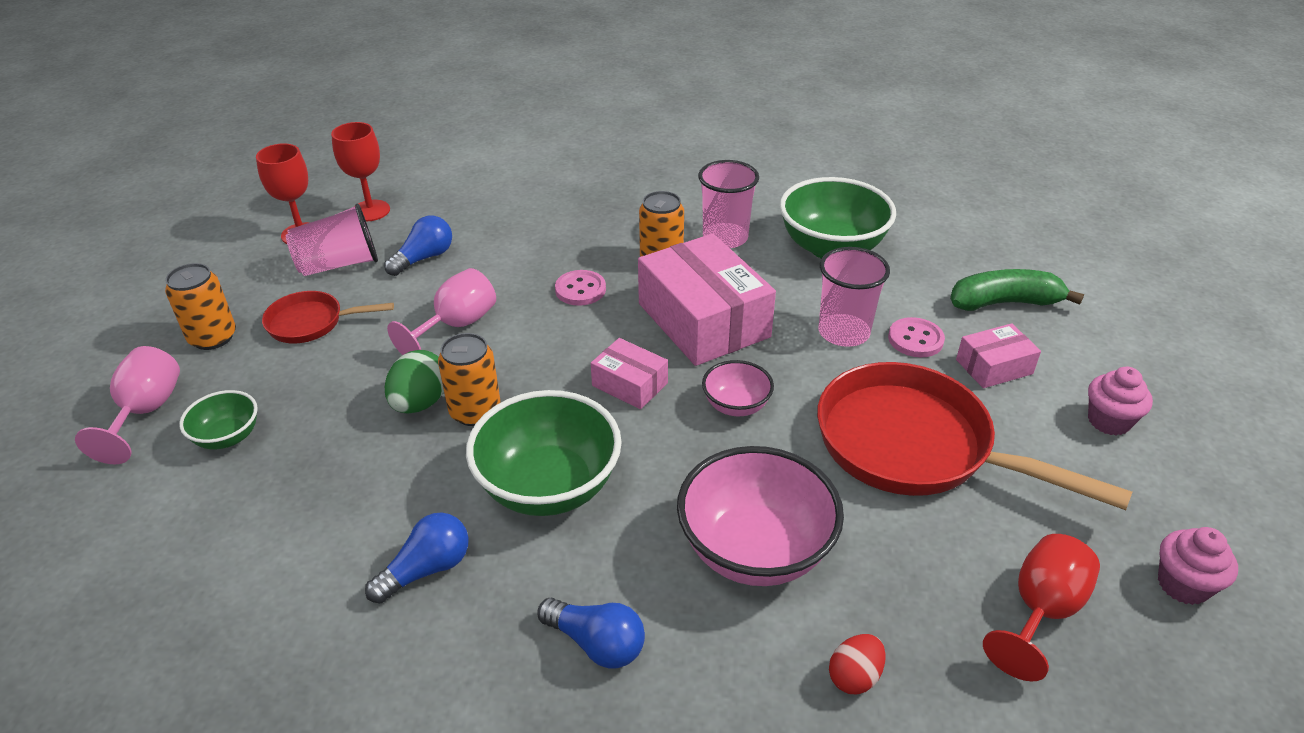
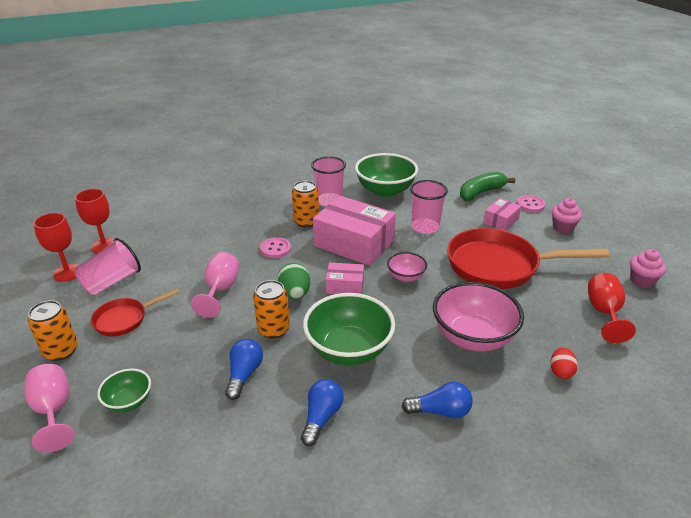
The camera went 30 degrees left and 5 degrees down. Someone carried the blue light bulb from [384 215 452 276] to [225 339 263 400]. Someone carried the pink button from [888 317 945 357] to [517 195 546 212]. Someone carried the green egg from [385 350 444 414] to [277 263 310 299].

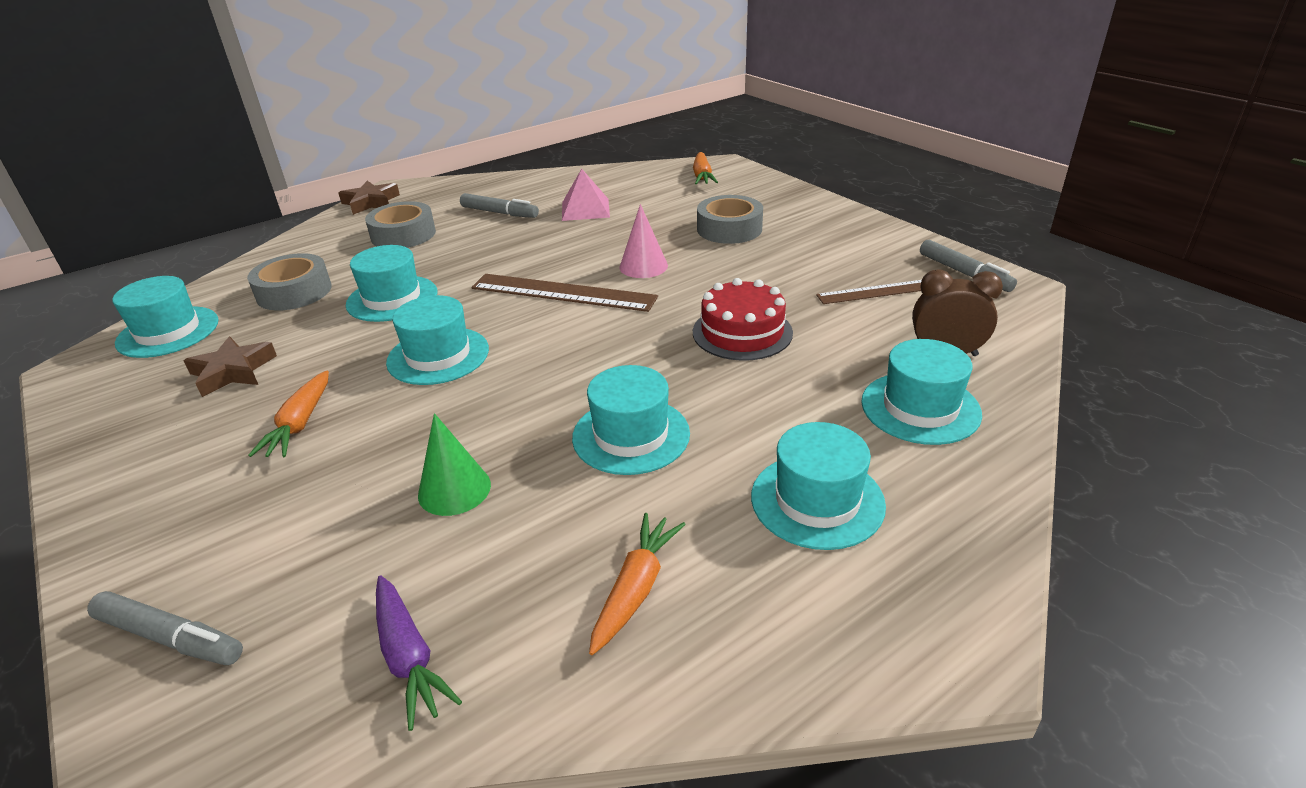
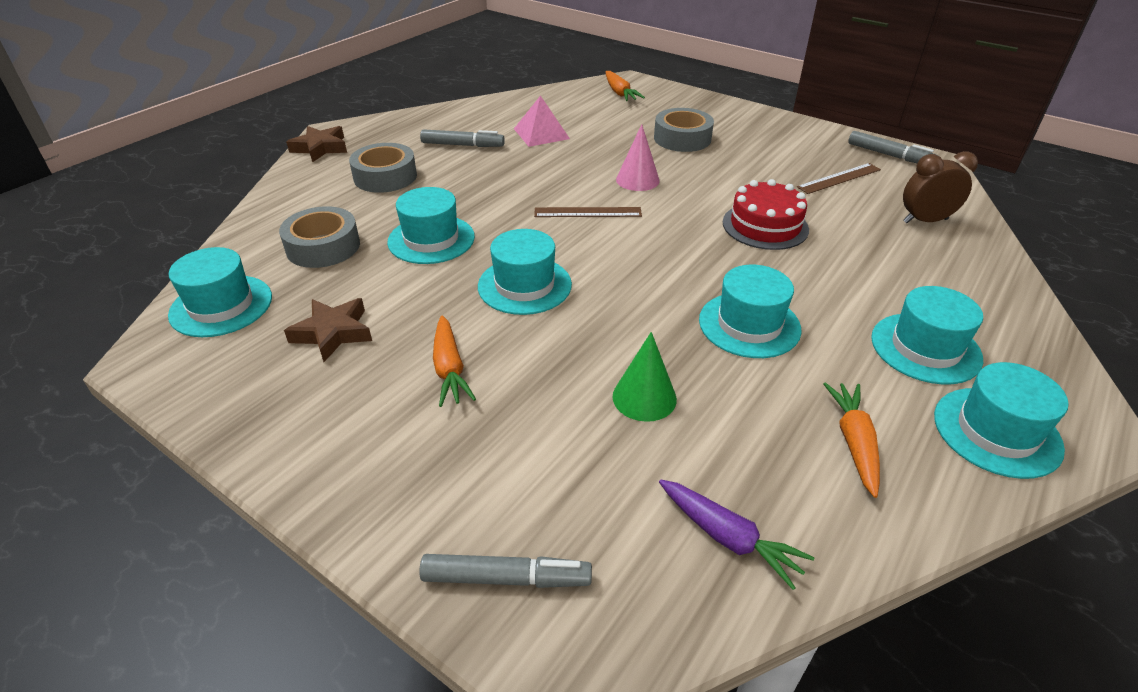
The camera went 20 degrees left and 5 degrees up. Someone scaled the brown ruler at [471 274 658 312] by 0.62. Someone carried the turquoise hat from [861 339 982 445] to [934 362 1068 479].

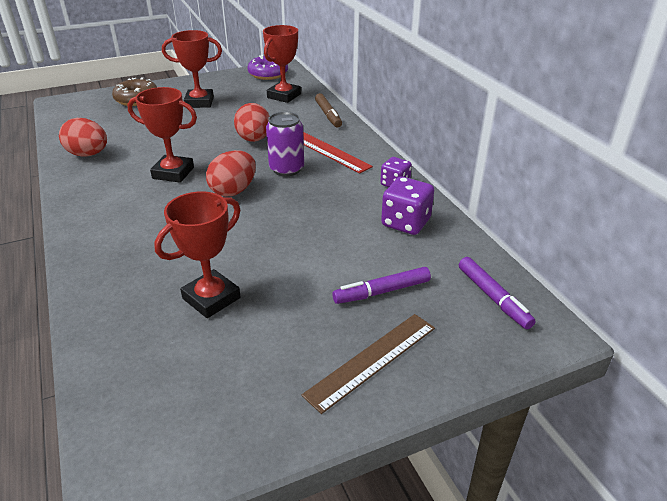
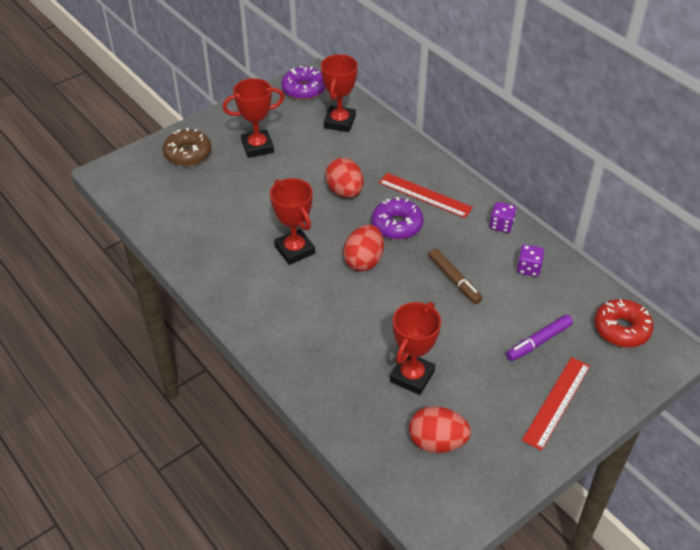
The camera went 15 degrees left and 10 degrees up. Someone rotated the red trophy at [127 87 197 183] by 60 degrees clockwise. Someone carried the brown marker from [315 93 342 127] to [429 249 482 304]. Someone swapped the purple can at [266 112 304 176] for the purple donut at [372 197 424 239]. Someone carried the red egg from [59 118 107 157] to [409 406 471 453]. Someone scaled the purple dice at [381 177 434 235] by 0.65. Someone swapped the purple marker at [459 257 536 329] for the red donut at [594 299 654 347]. Someone repainted the brown ruler at [301 314 435 414], which became the red ruler at [522 357 590 451].

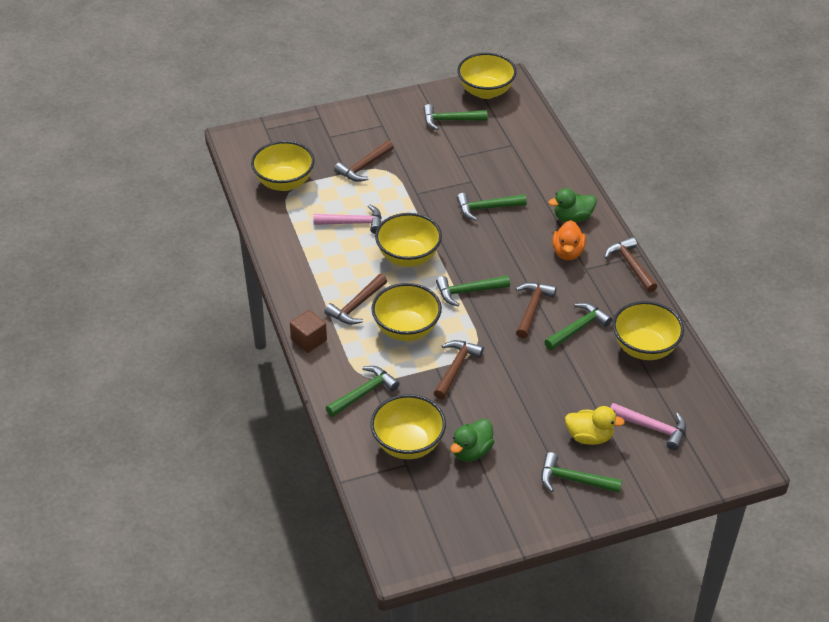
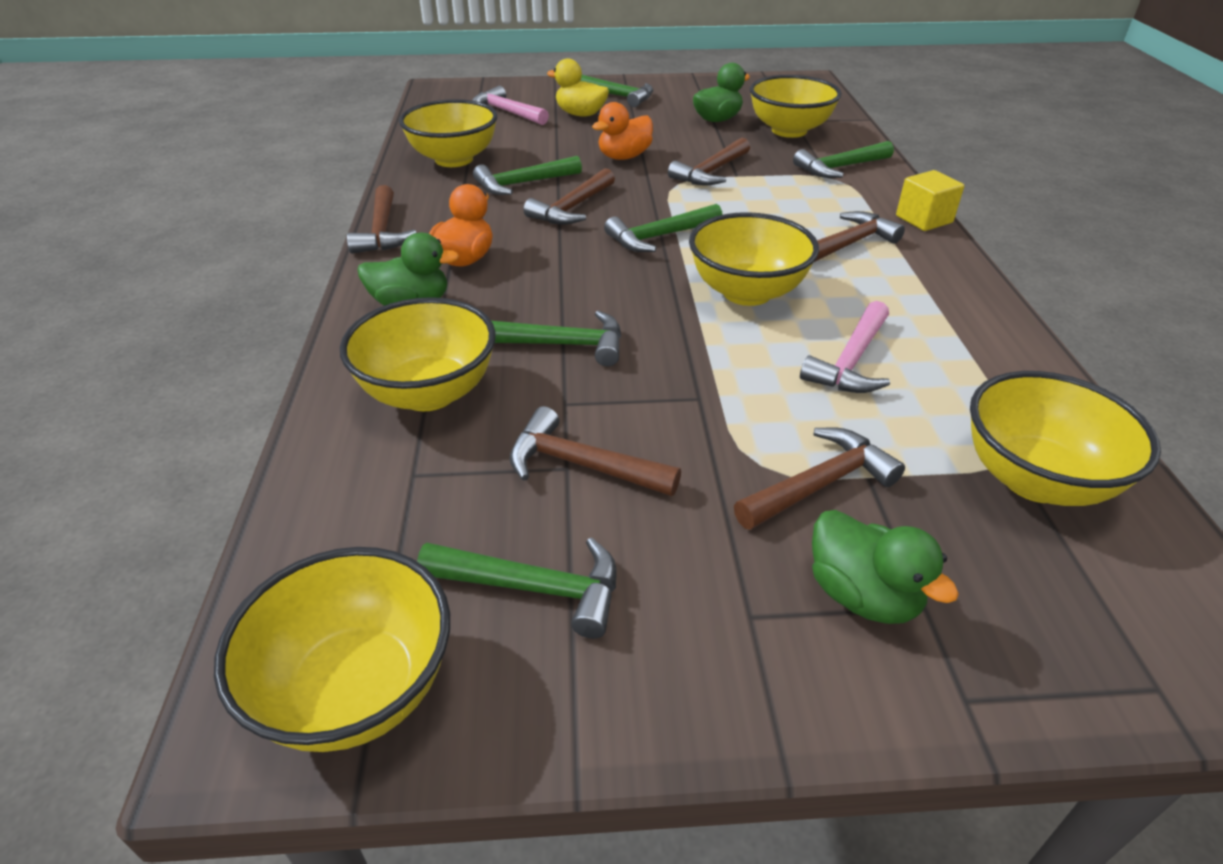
The camera went 165 degrees left and 5 degrees down. Someone rotated the pink hammer at [313 204 382 234] by 75 degrees counterclockwise. Someone rotated the green hammer at [436 275 510 306] by 150 degrees clockwise. Someone carried the yellow bowl from [371 283 442 341] to [340 297 496 411]. Someone repainted the brown cube at [290 310 327 353], which became the yellow cube at [896 170 964 231]. Someone put down the orange duck at [592 102 653 160]. Someone put down the brown hammer at [510 406 681 496]. Someone put down the green duck at [812 510 959 624].

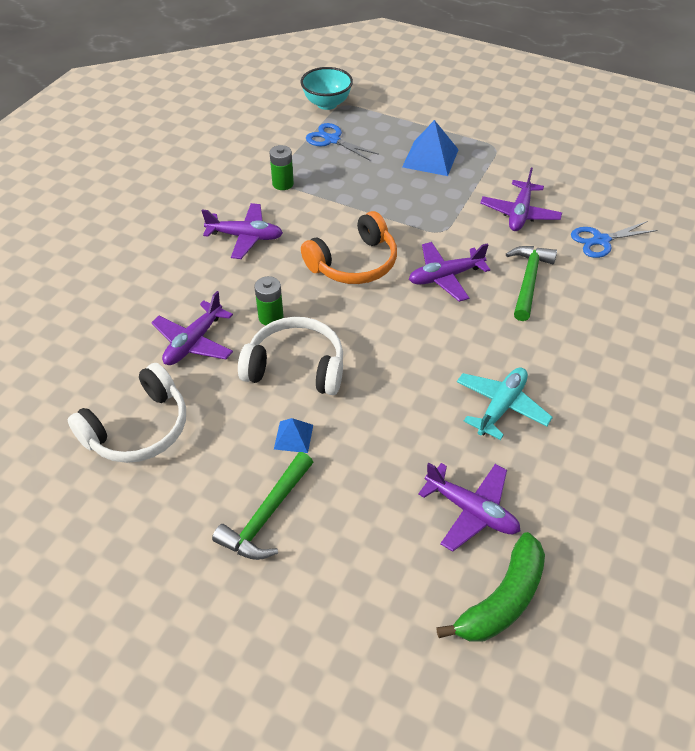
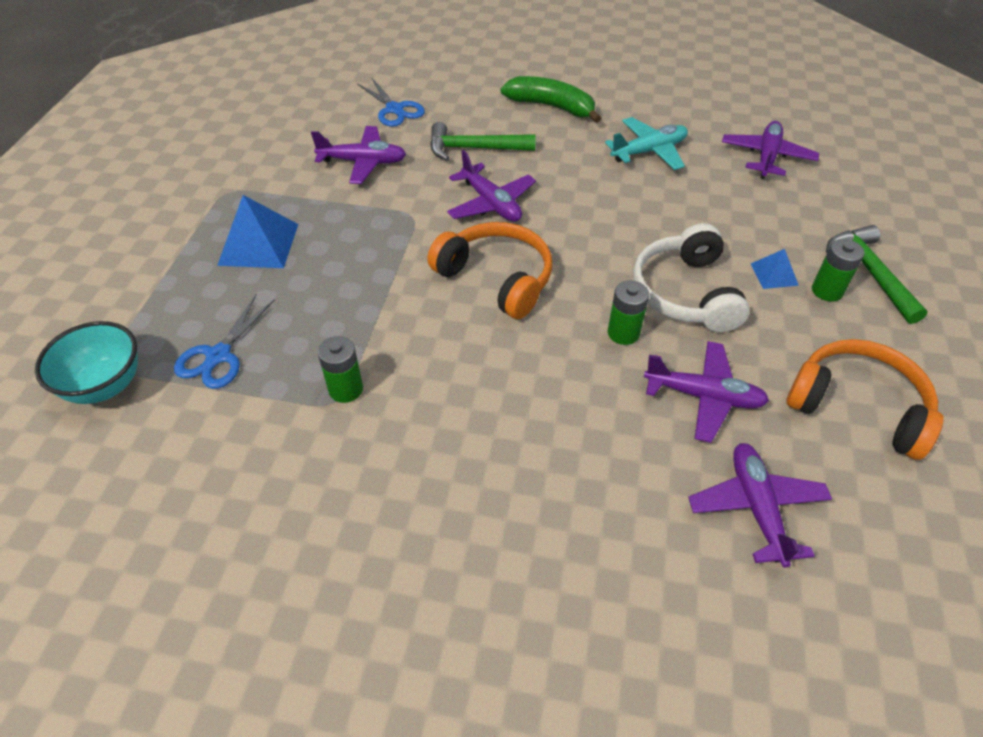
The camera went 105 degrees left and 0 degrees up. Someone carried the purple plane from [202 203 283 259] to [688 443 832 568]. Someone repainted the white headphones at [67 363 186 463], which became the orange headphones at [786 339 944 460]. Someone rotated the turquoise plane at [457 367 553 440] by 135 degrees clockwise. Someone rotated the green hammer at [212 452 313 560] by 120 degrees counterclockwise. Someone carried the green banana from [436 532 545 642] to [501 76 601 123]. Someone put down the green battery at [812 239 864 302].

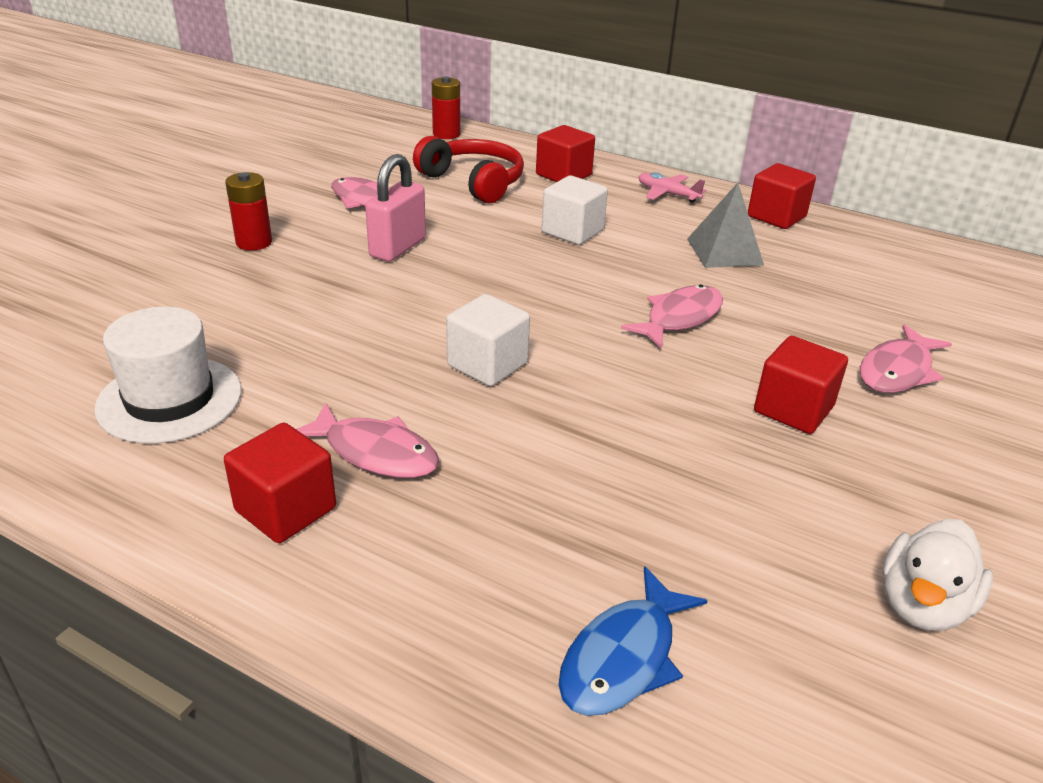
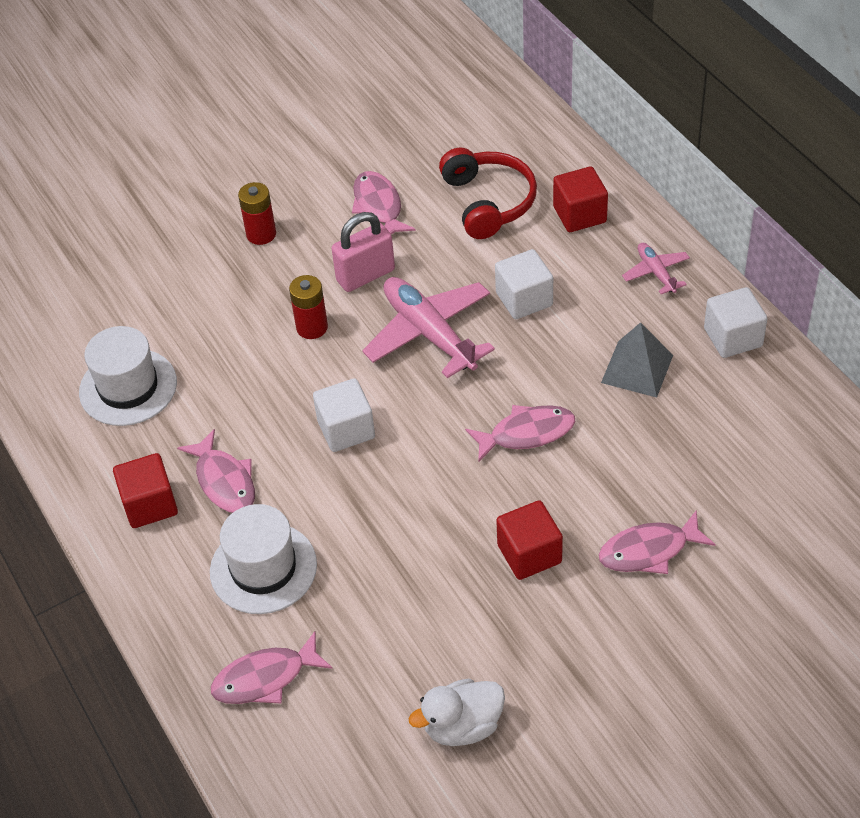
The camera went 35 degrees right and 15 degrees up. Someone carried the red battery from [432 76 460 139] to [289 275 328 339]. Someone repainted the red cube at [748 163 816 229], which became the white cube at [704 287 767 358]. Someone repainted the blue fish at [558 566 708 716], which became the pink fish at [211 631 332 704]. Someone put down the pink plane at [362 277 495 378]. Someone put down the white hat at [210 504 317 614].

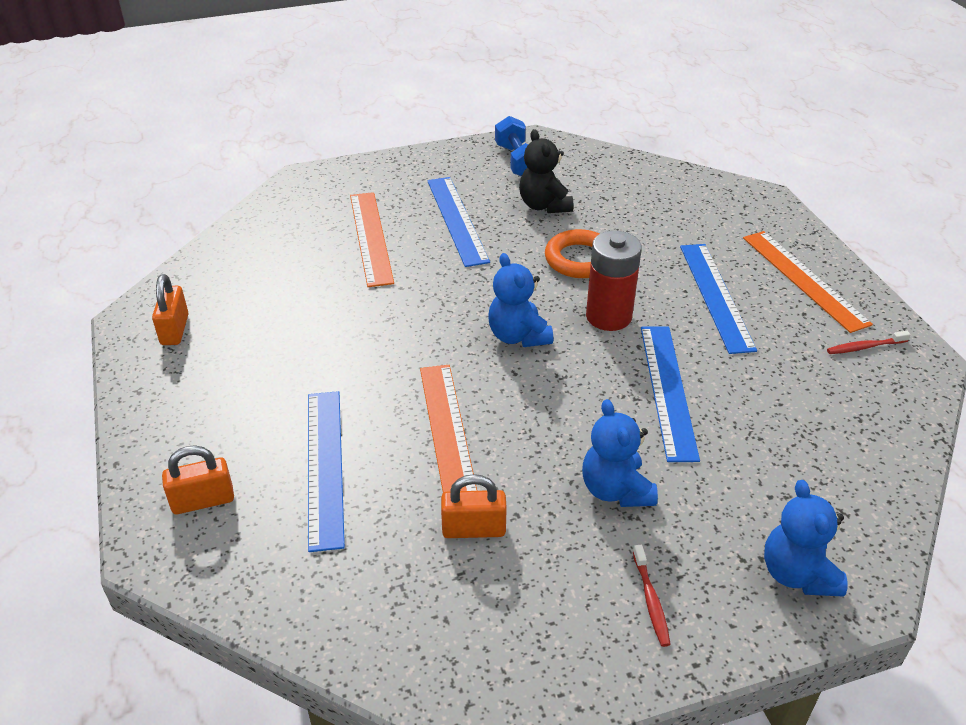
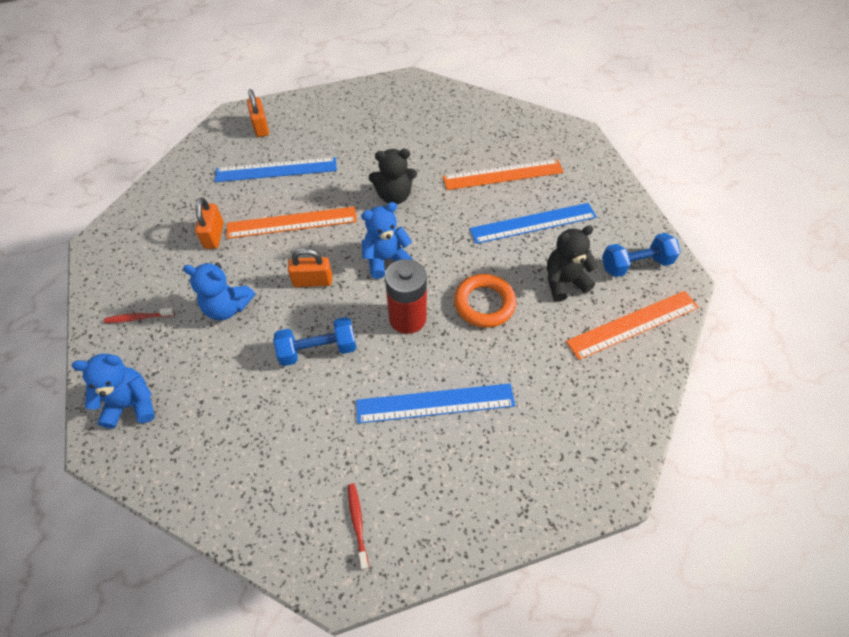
The camera went 90 degrees right and 15 degrees up. Someone carried the orange ruler from [743 231 873 333] to [566 291 699 360]. Someone carried the orange padlock from [152 274 188 345] to [288 248 332 287]. Someone swapped the blue ruler at [641 326 700 462] for the blue dumbbell at [274 317 356 366]. Someone rotated the blue teddy bear at [582 399 658 507] by 150 degrees counterclockwise. Someone put down the black teddy bear at [369 149 417 204].

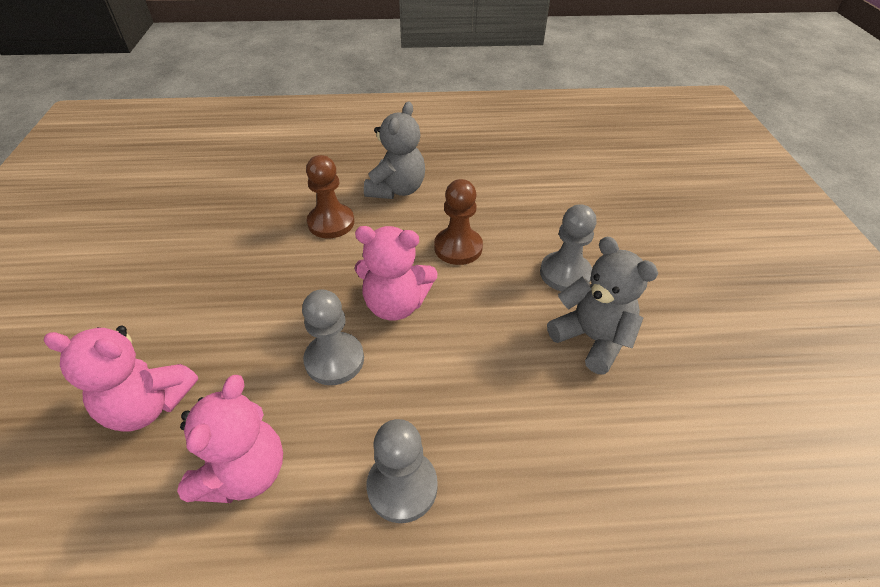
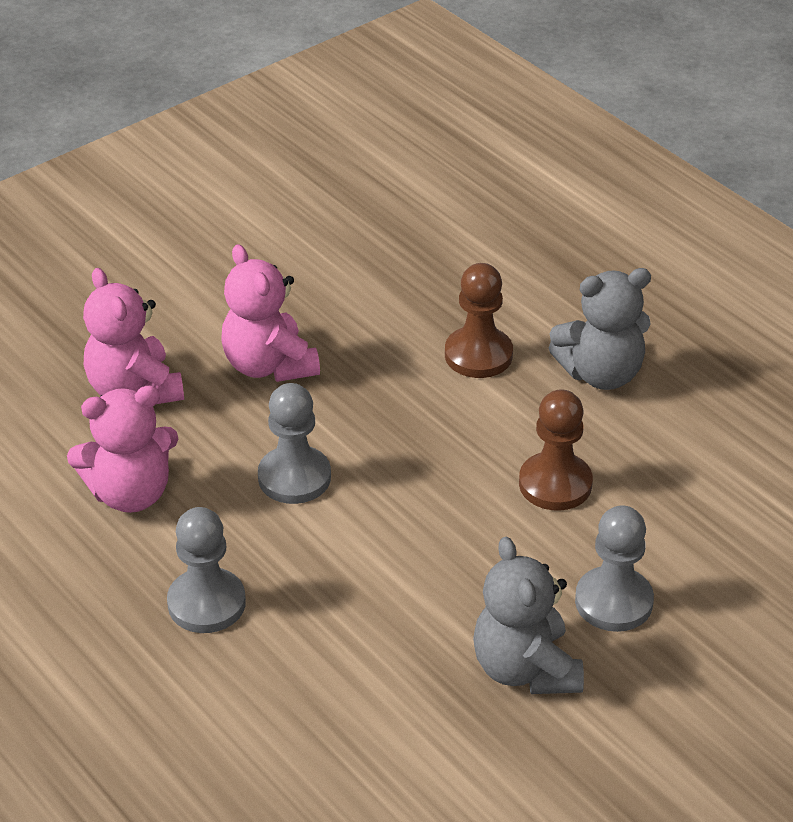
The camera went 55 degrees right and 5 degrees down. Someone carried the pink teddy bear from [355 226 438 321] to [222 244 320 382]. Someone rotated the grey teddy bear at [547 236 658 374] by 150 degrees clockwise.

